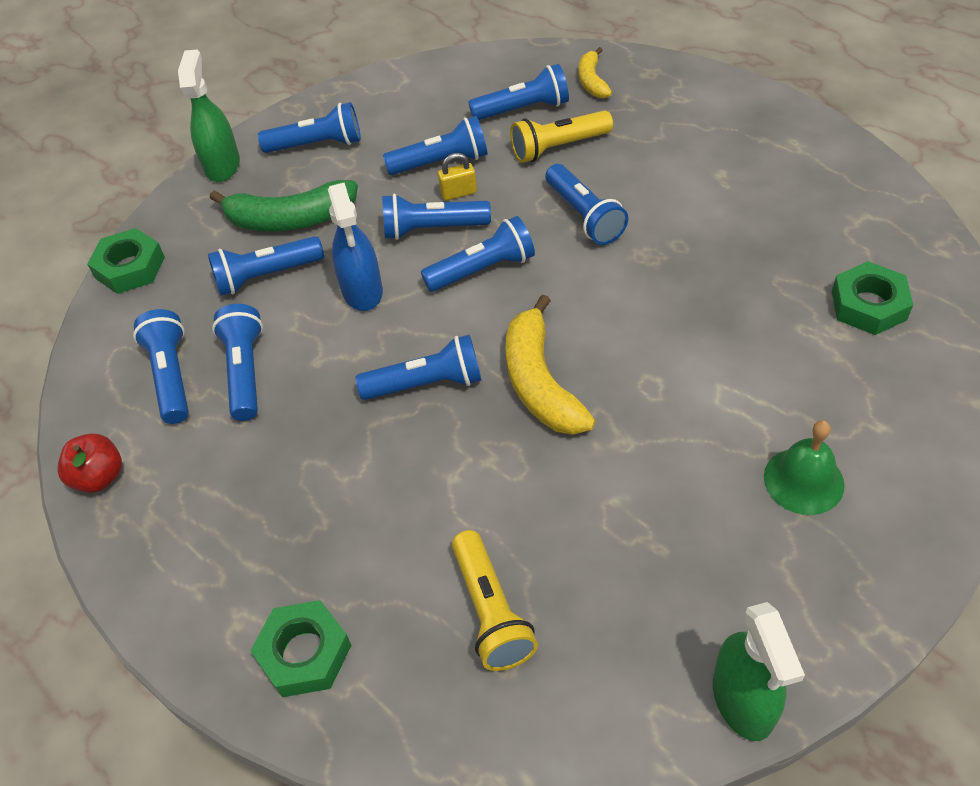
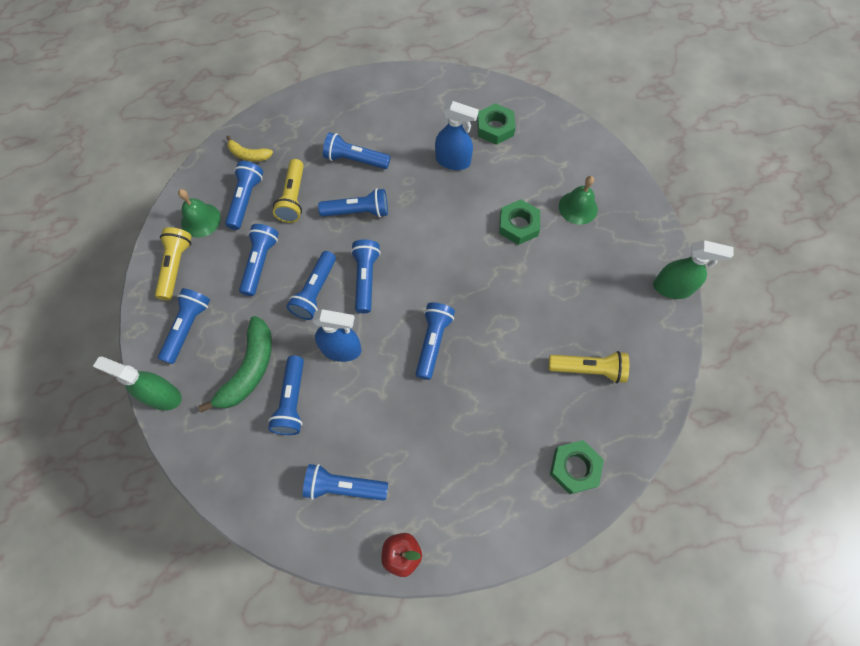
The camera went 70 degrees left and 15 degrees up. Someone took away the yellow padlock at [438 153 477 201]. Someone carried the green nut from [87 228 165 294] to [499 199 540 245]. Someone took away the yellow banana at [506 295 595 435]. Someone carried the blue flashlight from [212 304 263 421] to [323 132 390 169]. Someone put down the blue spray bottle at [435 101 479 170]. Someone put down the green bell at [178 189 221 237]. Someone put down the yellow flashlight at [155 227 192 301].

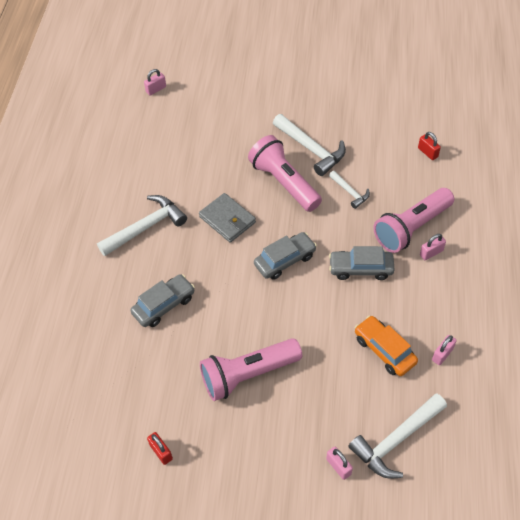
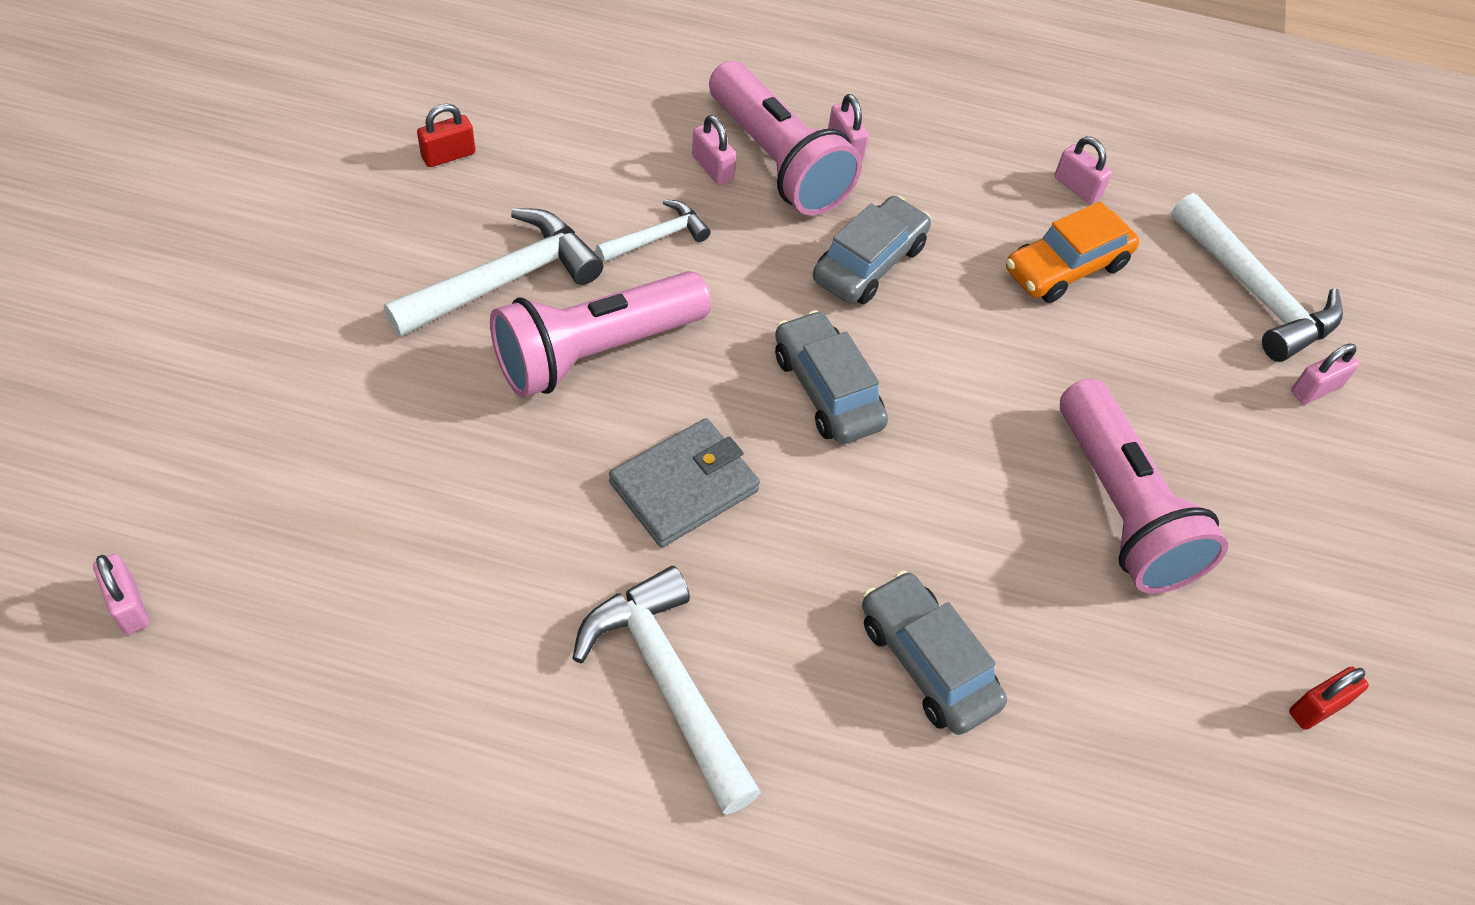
The camera went 90 degrees left and 0 degrees up. Someone carried the red padlock from [418 132 441 160] to [417 104 475 167]. Someone rotated the grey car at [329 246 395 280] by 150 degrees counterclockwise. Someone put down the pink padlock at [692 115 736 185].

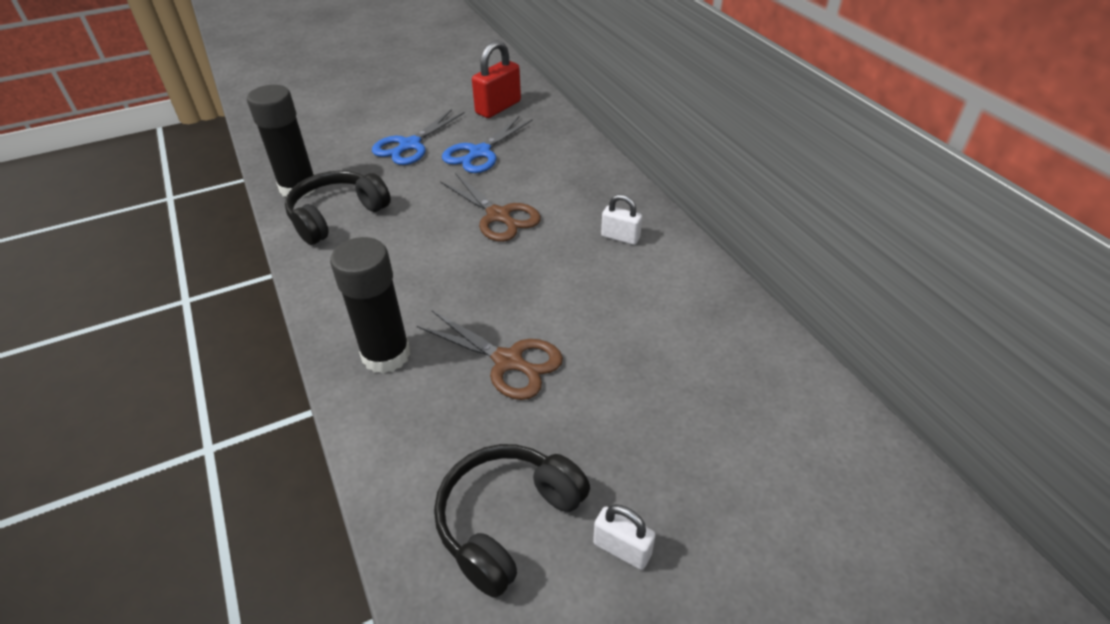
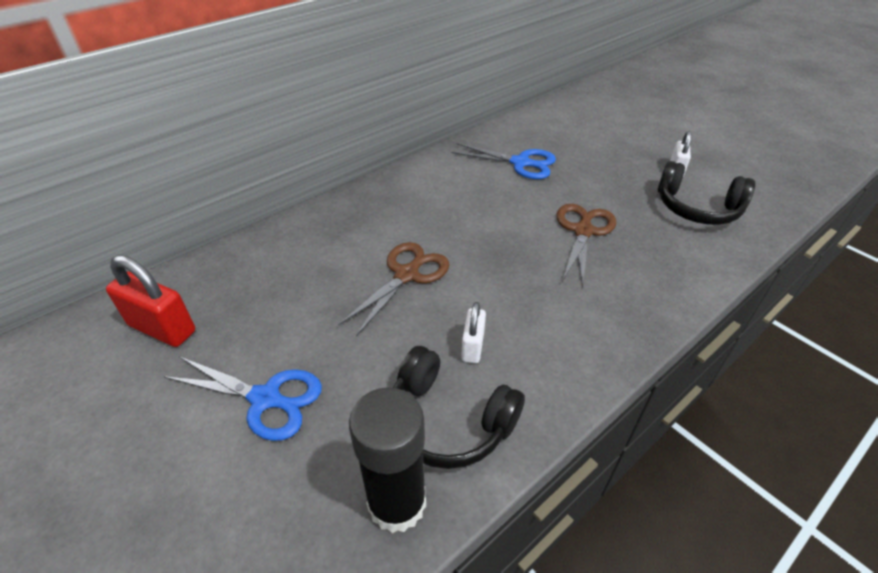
The camera went 105 degrees left and 0 degrees up. Someone carried the blue scissors from [442 116 533 173] to [451 143 556 179]. Someone carried the white padlock from [601 194 642 245] to [461 302 486 363]. Someone took away the black glue stick at [330 237 411 374].

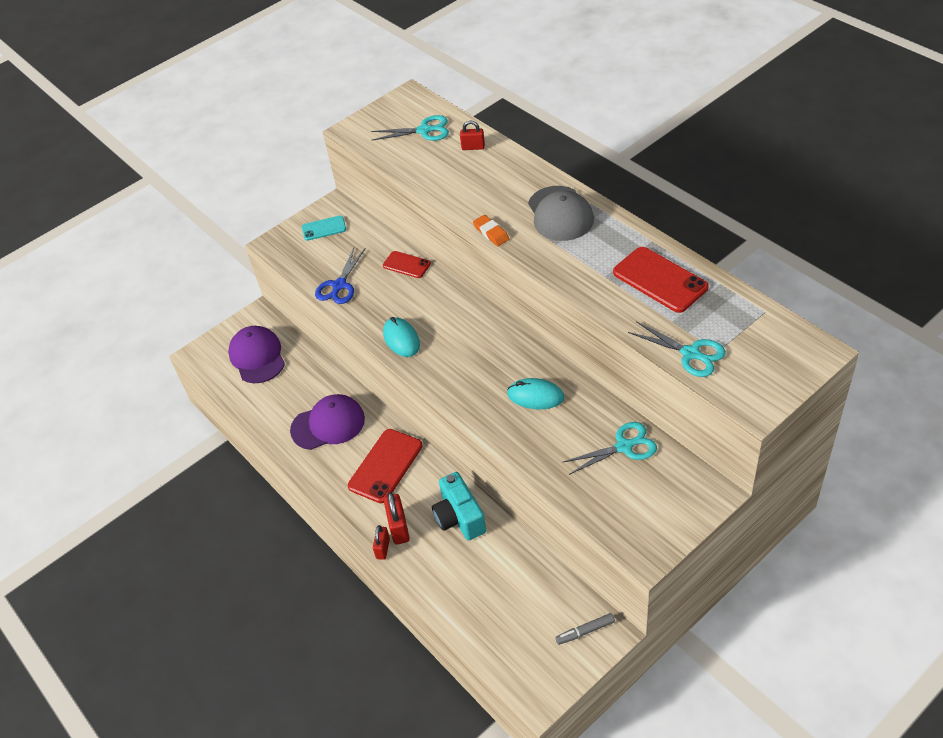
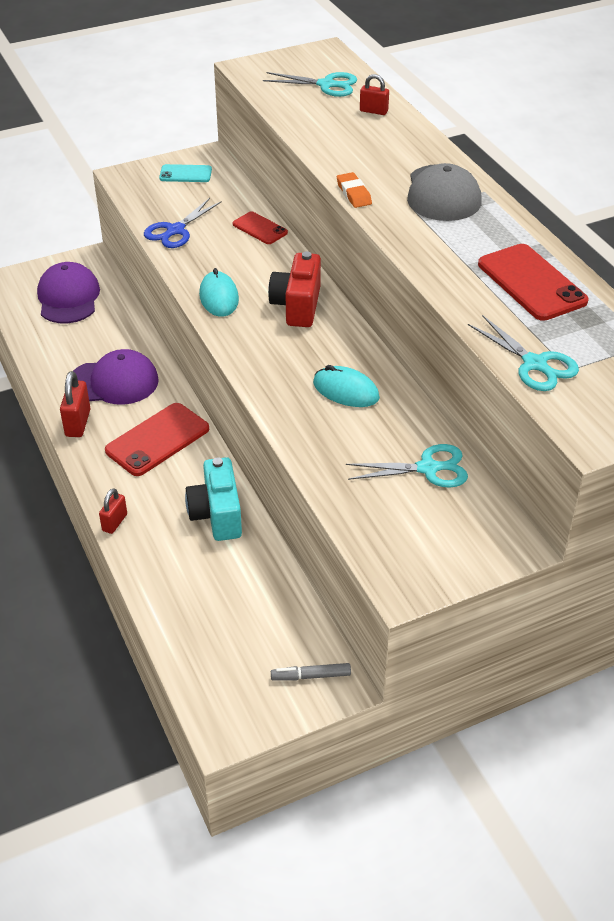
The camera went 10 degrees right and 5 degrees down. Someone carried the red padlock from [384 492 410 545] to [60 371 91 437]. Someone put down the red camera at [268 251 321 327].

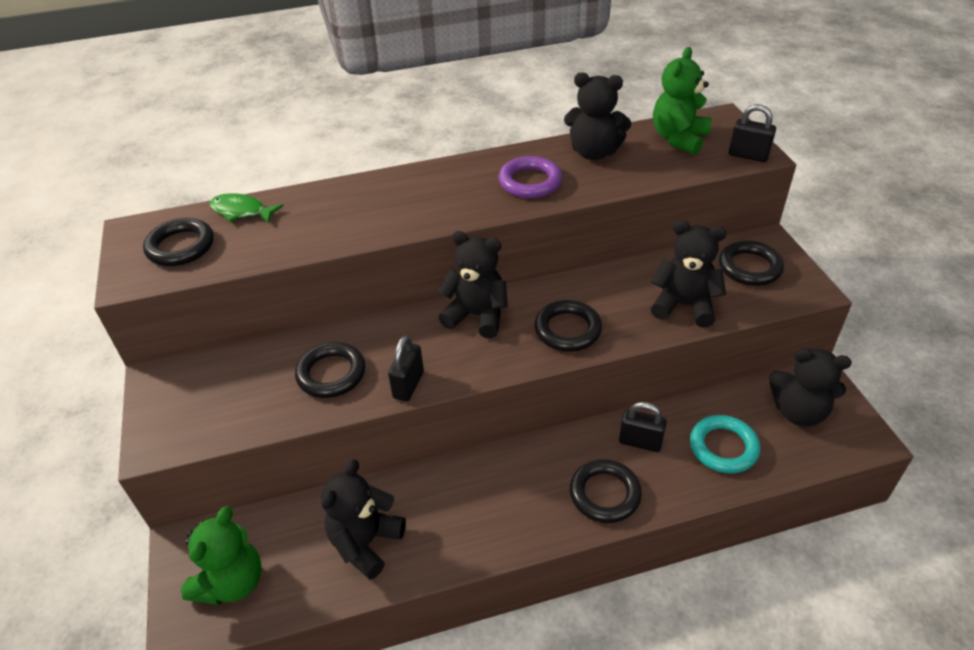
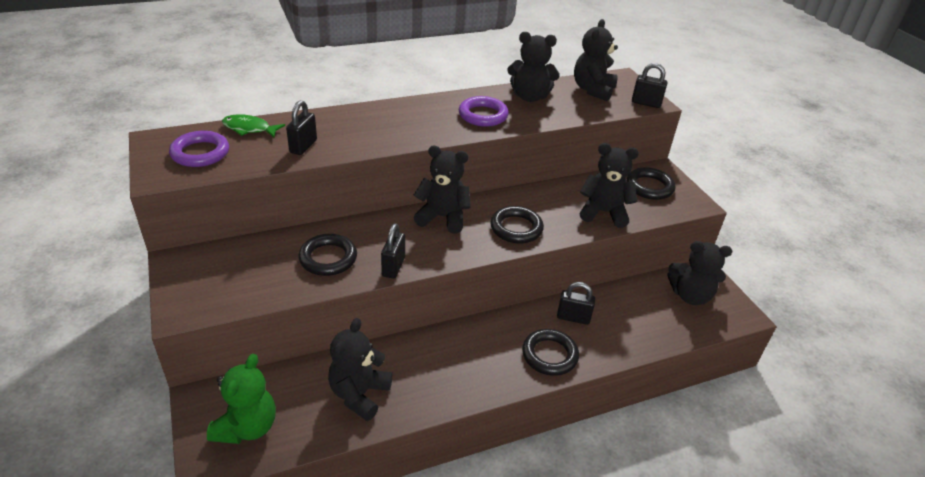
The camera went 10 degrees left and 5 degrees down. Someone repainted the green teddy bear at [653 47 711 155], which became the black teddy bear at [574 19 618 101]. Someone repainted the black ring at [143 218 214 266], which became the purple ring at [169 131 229 167]. Someone took away the turquoise ring at [690 415 760 473]. Someone put down the black padlock at [286 100 317 155].

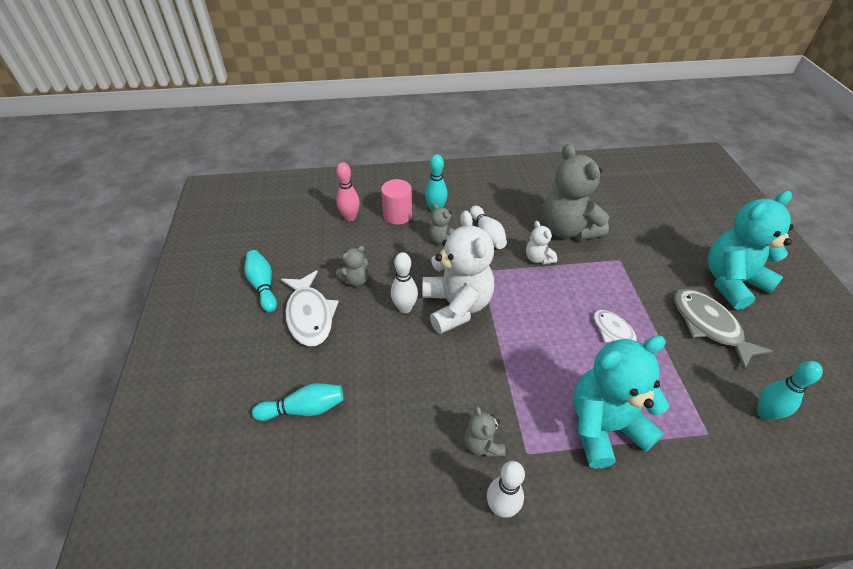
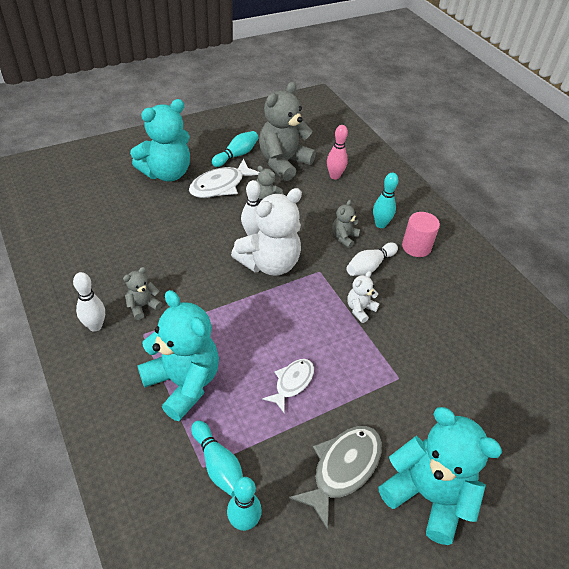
The camera went 65 degrees right and 0 degrees up. Someone carried the grey teddy bear from [543 144 609 241] to [259 82 316 181]. Someone carried the pink cylinder from [381 179 412 225] to [402 212 440 257]. Someone carried the turquoise bowling pin from [252 383 344 421] to [191 420 243 497]. Someone put down the turquoise teddy bear at [130 99 190 182].

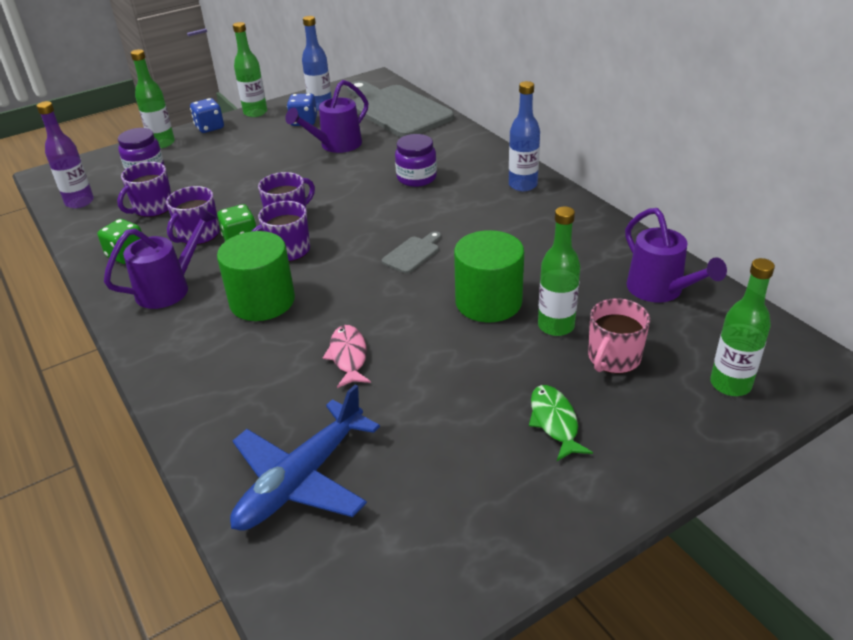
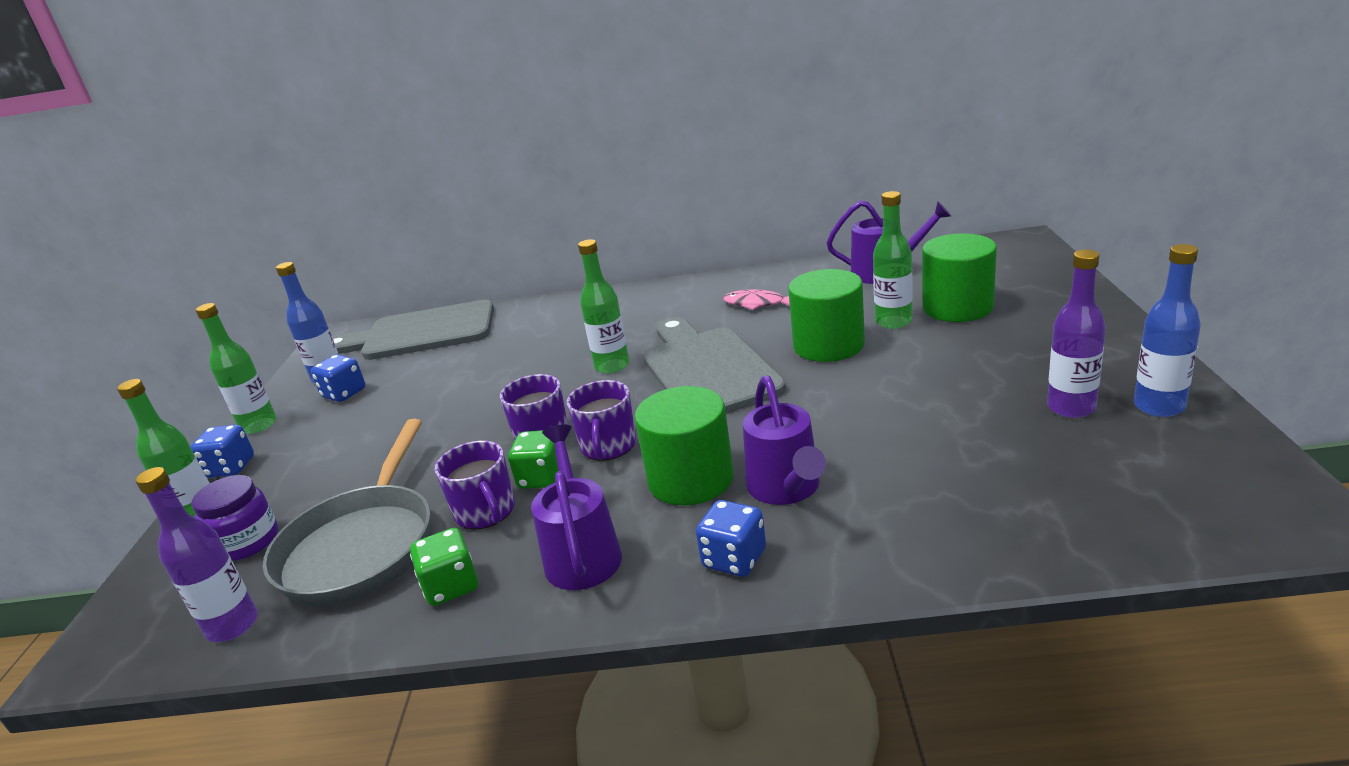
The camera went 55 degrees left and 10 degrees down. Someone carried the purple watering can from [285 80 368 153] to [743 375 826 505]. Someone carried the blue bottle from [509 81 540 191] to [1134 244 1201 417]. Someone took away the purple jar at [395 134 437 187]. Someone swapped the purple mug at [117 162 172 217] for the grey pan at [263 419 431 606]. Someone scaled the grey cutting board at [382 231 441 274] by 2.43. Someone carried the green bottle from [710 258 775 396] to [578 239 629 374]. Someone swapped the pink mug at [588 298 650 374] for the green cylinder at [922 233 997 322]. Someone carried the pink fish from [323 325 371 388] to [723 289 790 310]. Someone took away the blue plane at [230 384 380 531]. Someone took away the green fish at [529 385 593 461]. Someone put down the purple bottle at [1047 249 1106 418]. Someone put down the blue dice at [696 500 766 577].

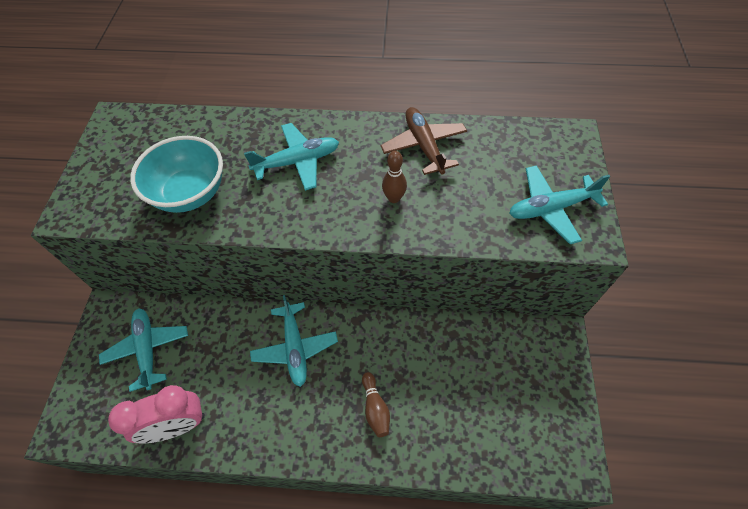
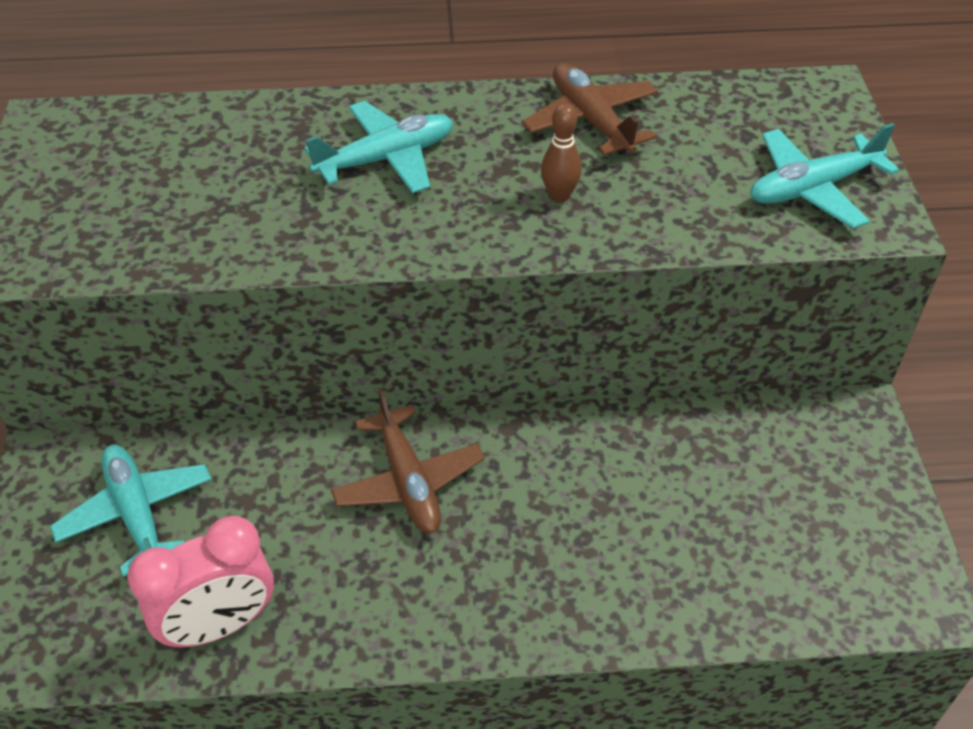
The camera went 10 degrees left and 10 degrees down. Someone took away the turquoise bowl at [130 136 223 213]. Someone repainted the turquoise plane at [250 295 338 387], which became the brown plane at [331 388 485 533]. Someone took away the brown bowling pin at [362 372 390 437].

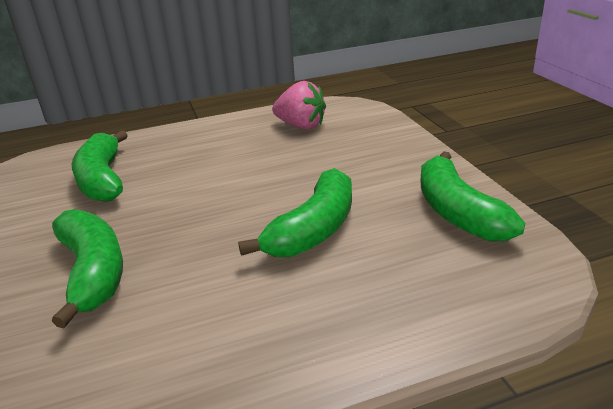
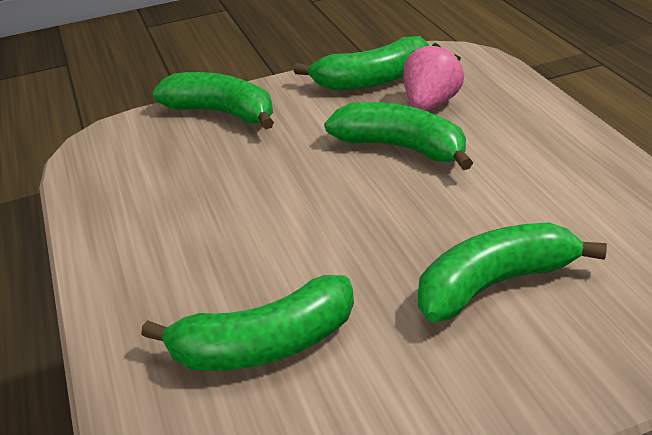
The camera went 90 degrees left and 5 degrees up. Someone carried the pink strawberry from [272 81 326 129] to [403 43 464 111]. Someone put down the green banana at [153 72 274 129].

